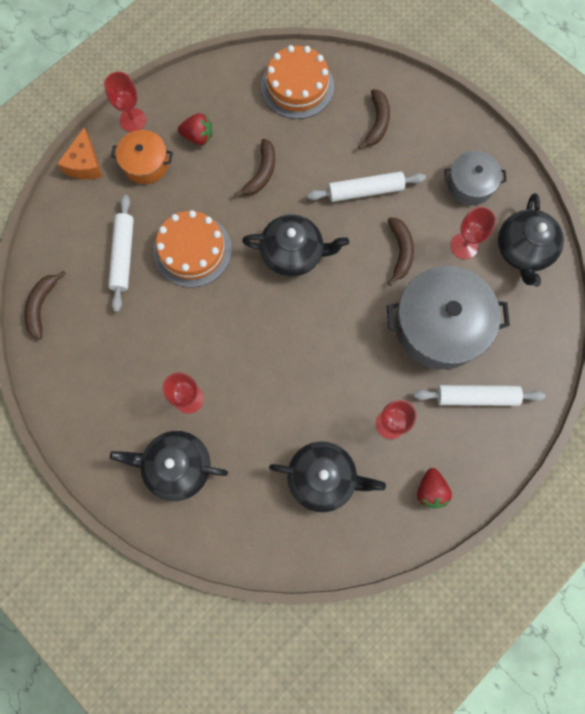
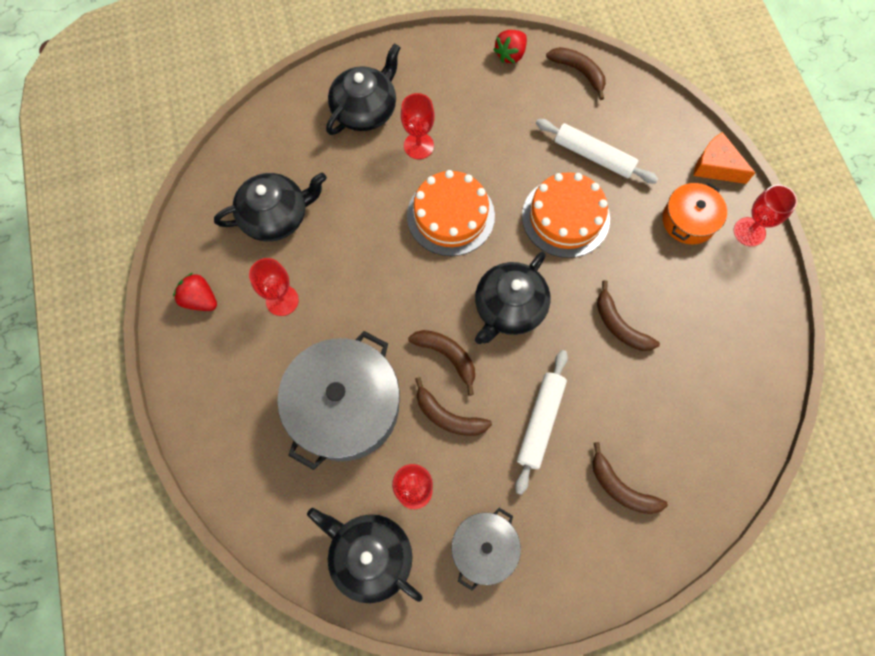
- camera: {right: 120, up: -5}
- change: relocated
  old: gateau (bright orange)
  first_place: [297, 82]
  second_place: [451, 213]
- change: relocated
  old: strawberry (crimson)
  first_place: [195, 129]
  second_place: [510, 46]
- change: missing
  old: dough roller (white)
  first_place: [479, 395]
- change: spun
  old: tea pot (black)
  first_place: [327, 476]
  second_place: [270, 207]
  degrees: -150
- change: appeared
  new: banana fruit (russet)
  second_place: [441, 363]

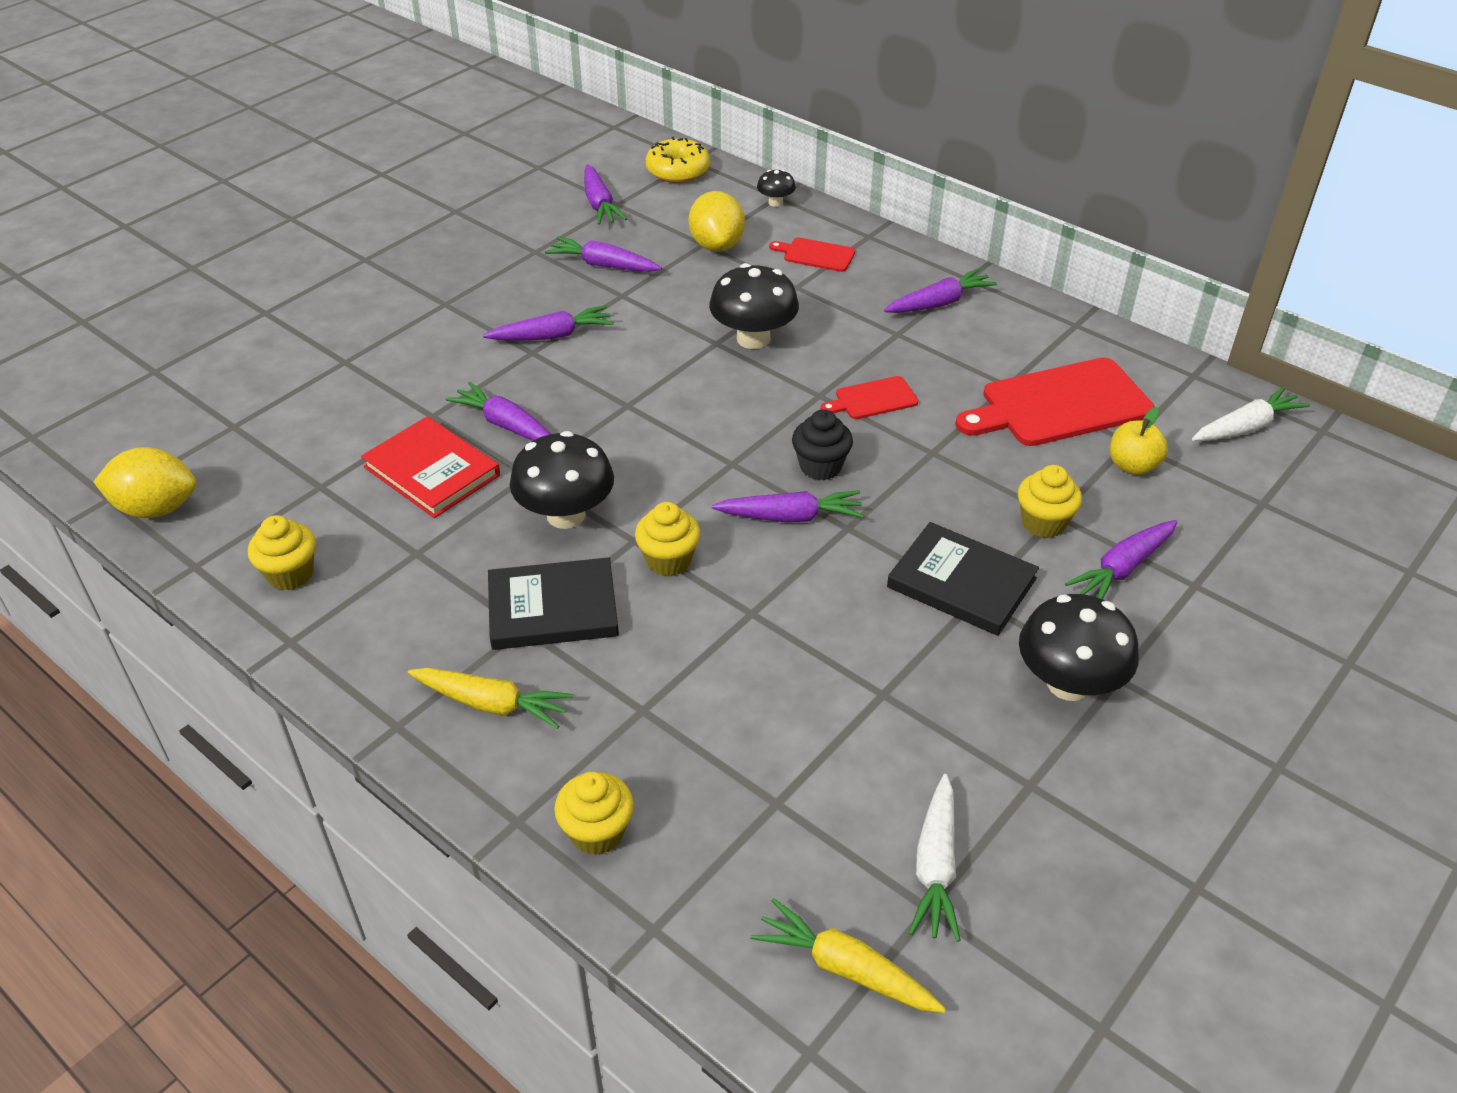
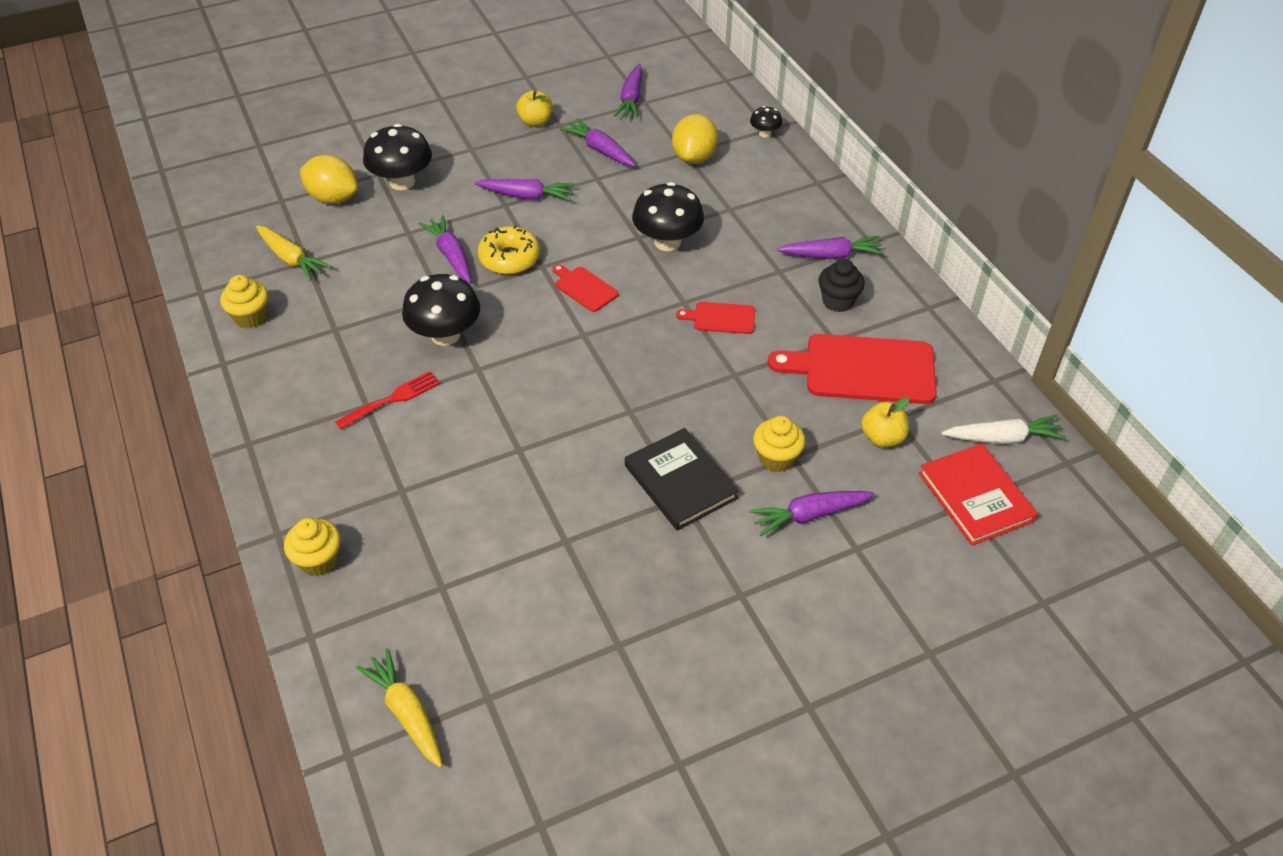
- camera: {right: 25, up: 5}
- change: relocated
  old: glazed donut (yellow)
  first_place: [678, 160]
  second_place: [509, 250]
- change: relocated
  old: cutting board (crimson)
  first_place: [812, 255]
  second_place: [585, 288]
- change: relocated
  old: cupcake (black)
  first_place: [822, 444]
  second_place: [841, 285]
- change: relocated
  old: hardcover (crimson)
  first_place: [430, 467]
  second_place: [978, 495]
- change: relocated
  old: toy lemon (yellow)
  first_place: [145, 482]
  second_place: [329, 179]
- change: missing
  old: root vegetable (purple)
  first_place: [788, 506]
- change: missing
  old: cupcake (yellow)
  first_place: [667, 539]
- change: exchanged
  old: hardcover (black)
  new: fork (crimson)
  first_place: [553, 603]
  second_place: [387, 400]
- change: relocated
  old: mushroom (black)
  first_place: [1079, 647]
  second_place: [397, 157]
- change: relocated
  old: root vegetable (yellow)
  first_place: [490, 698]
  second_place: [294, 253]
- change: missing
  old: root vegetable (white)
  first_place: [935, 858]
- change: appeared
  new: toy apple (yellow)
  second_place: [534, 108]

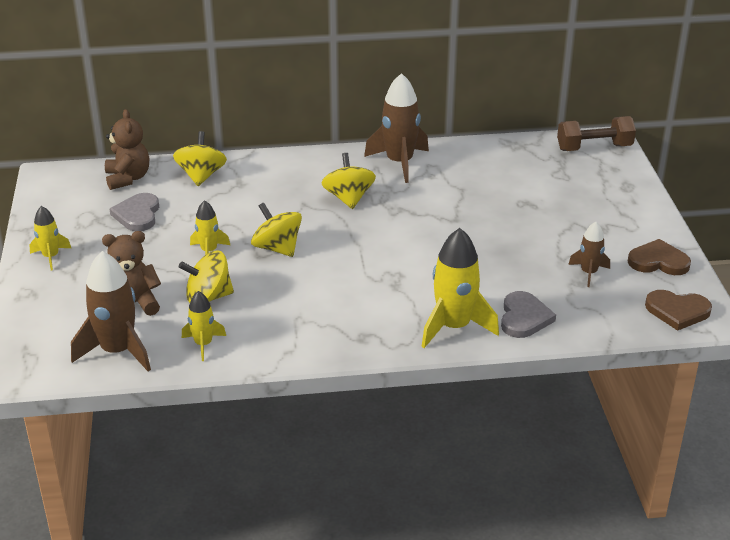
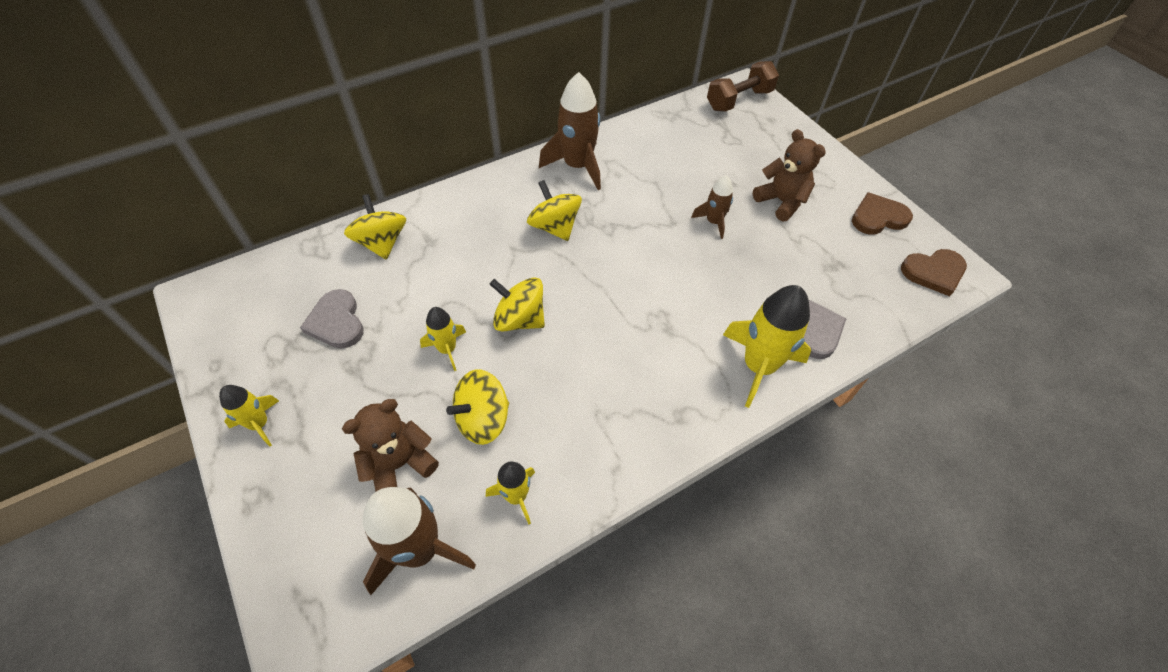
- camera: {right: -25, up: 20}
- change: relocated
  old: teddy bear (russet)
  first_place: [127, 149]
  second_place: [789, 175]
- change: relocated
  old: spaceship (russet)
  first_place: [589, 254]
  second_place: [712, 207]

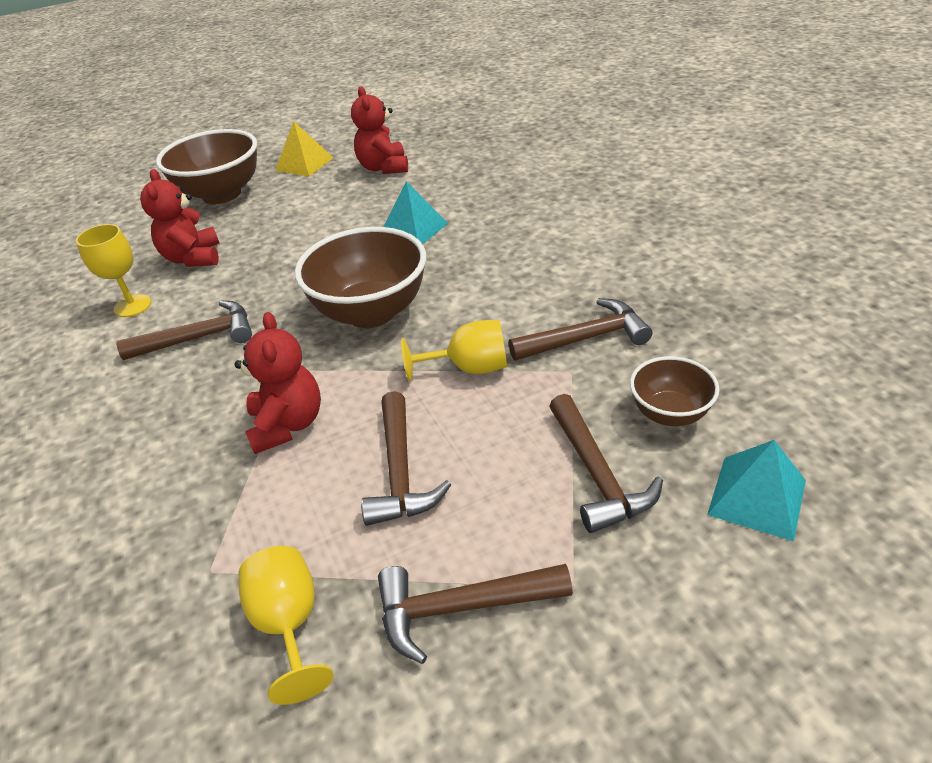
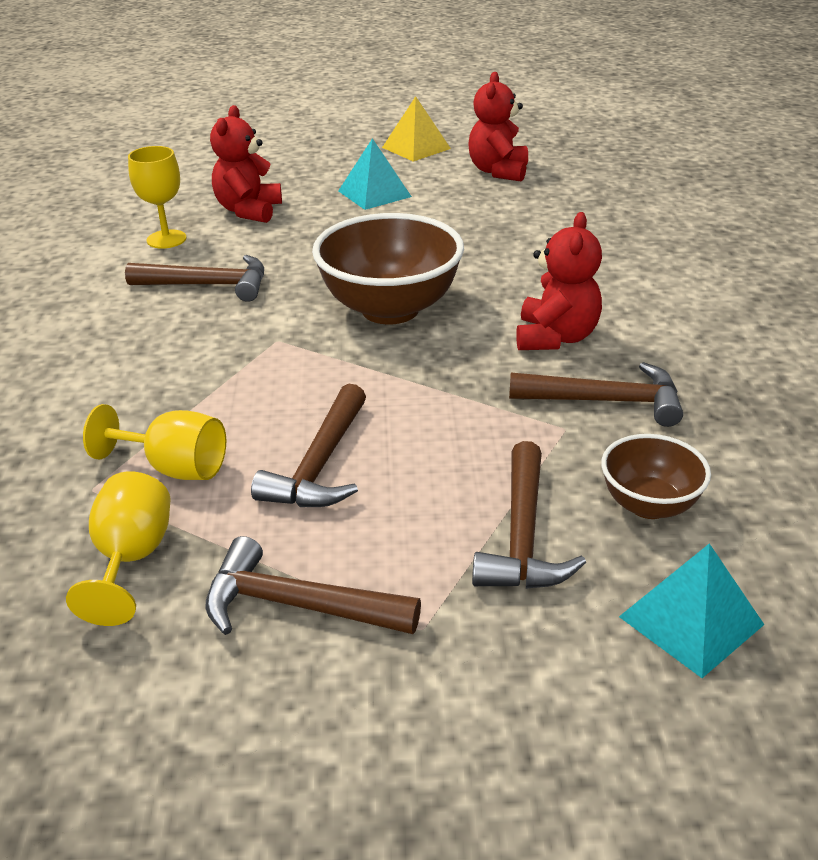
- camera: {right: 20, up: -5}
- change: missing
  old: deep dish (russet)
  first_place: [206, 166]
- change: relocated
  old: pyramid shape (teal)
  first_place: [416, 212]
  second_place: [375, 174]
- change: relocated
  old: teddy bear (crimson)
  first_place: [277, 383]
  second_place: [559, 281]
- change: relocated
  old: chalice (yellow)
  first_place: [454, 351]
  second_place: [154, 442]

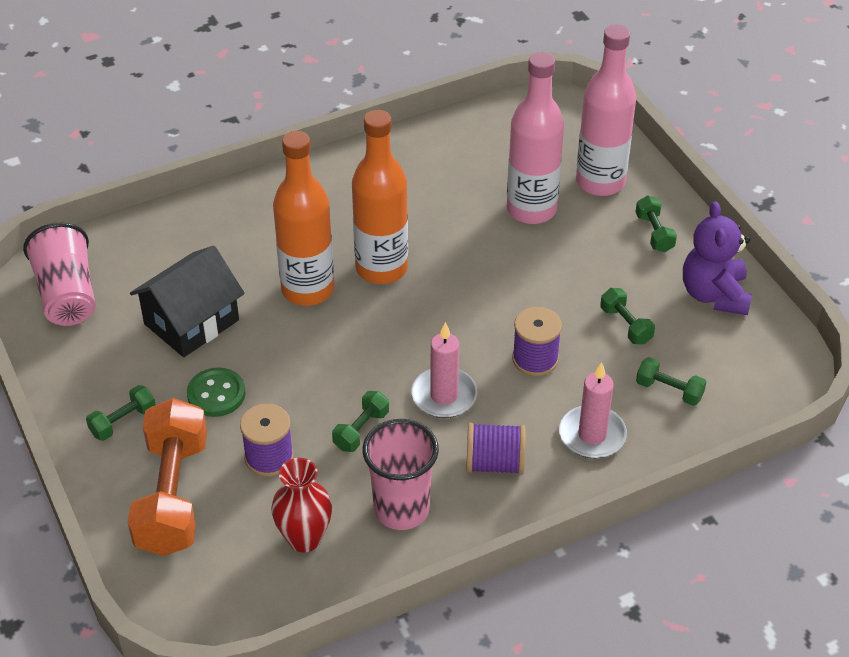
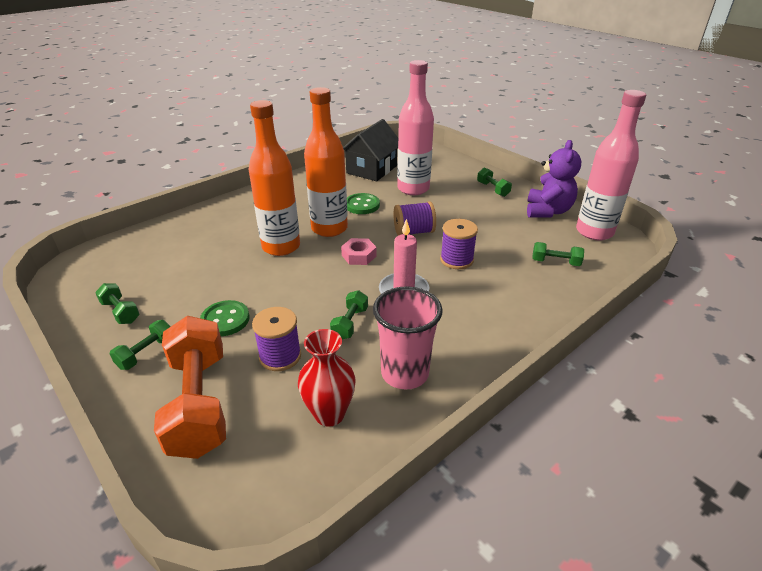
- camera: {right: -15, up: -10}
- change: relocated
  old: drink bottle (rosy)
  first_place: [606, 110]
  second_place: [611, 165]
- change: spun
  old: teddy bear (purple)
  first_place: [717, 258]
  second_place: [554, 179]
  degrees: -150
- change: missing
  old: tumbler (rosy)
  first_place: [59, 274]
- change: relocated
  old: house (black)
  first_place: [187, 301]
  second_place: [370, 150]
- change: relocated
  old: free weight (emerald)
  first_place: [627, 316]
  second_place: [117, 303]
- change: missing
  old: wax candle (rosy)
  first_place: [593, 410]
- change: relocated
  old: spool (purple)
  first_place: [496, 449]
  second_place: [415, 218]
- change: appeared
  new: shirt button (emerald)
  second_place: [363, 203]
- change: appeared
  new: hexagon nut (rosy)
  second_place: [359, 251]

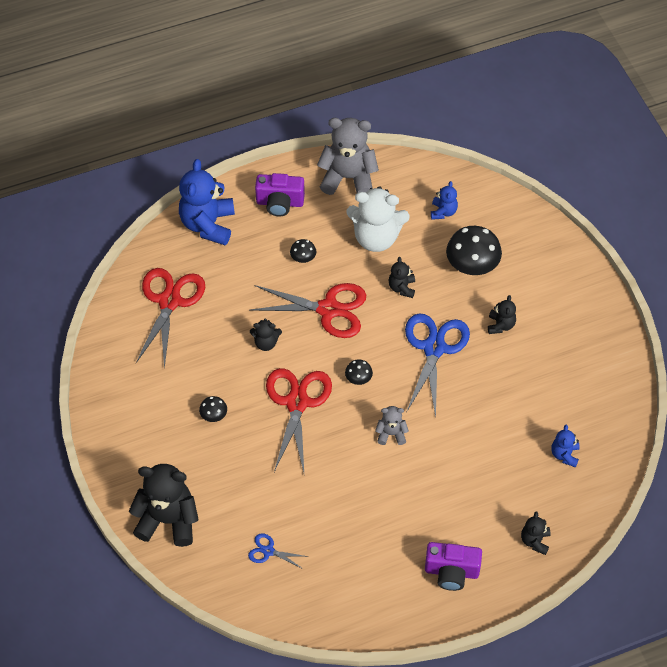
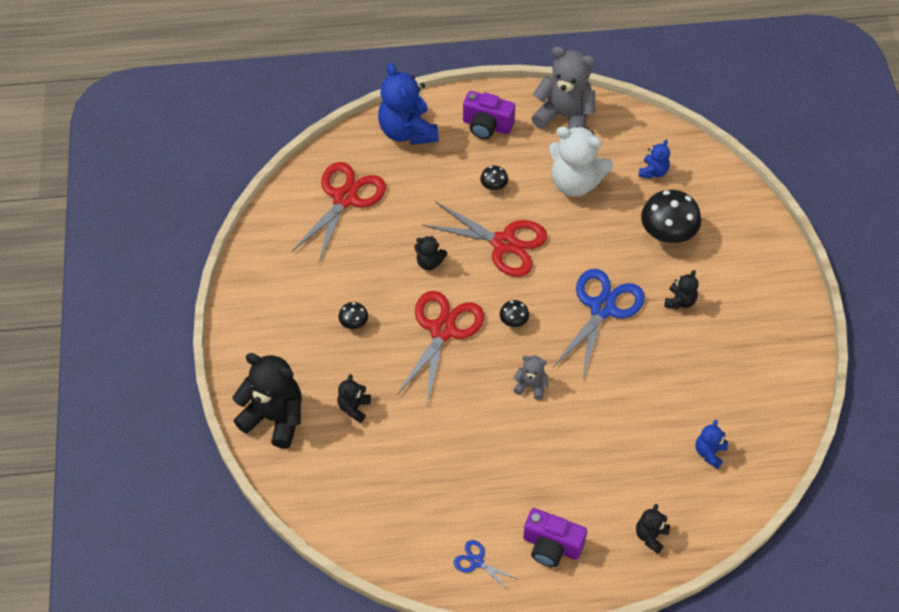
- camera: {right: 15, up: 0}
- change: spun
  old: teddy bear (blue)
  first_place: [207, 202]
  second_place: [408, 104]
  degrees: -45
- change: relocated
  old: teddy bear (black)
  first_place: [401, 277]
  second_place: [354, 398]
- change: relocated
  old: pair of scissors (blue)
  first_place: [278, 551]
  second_place: [486, 565]

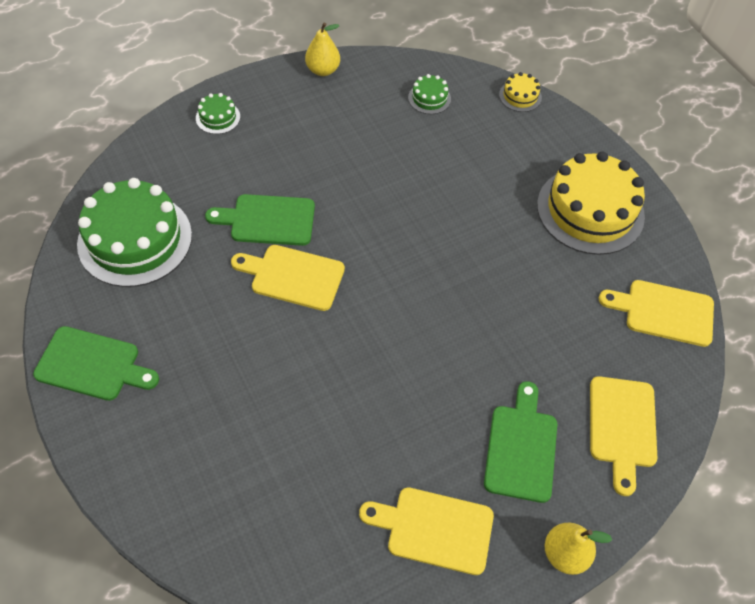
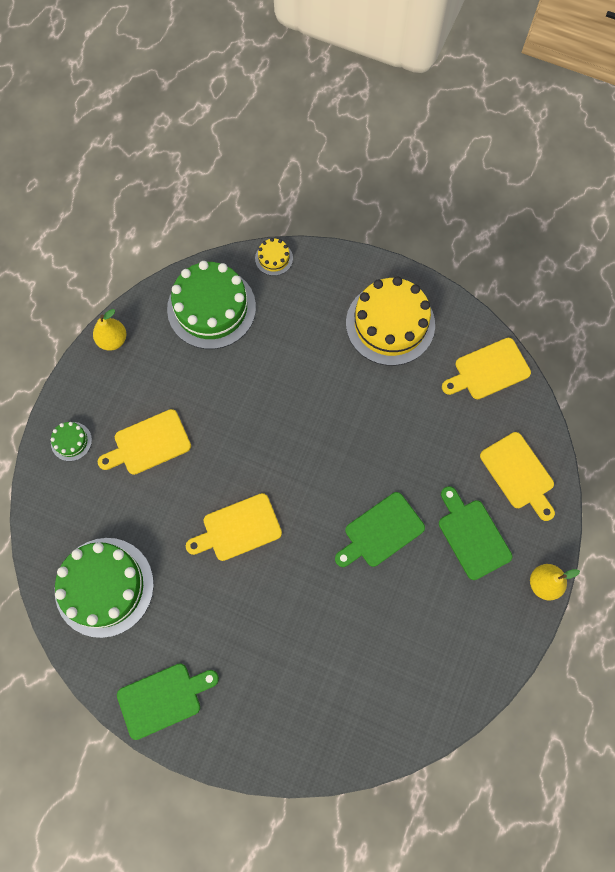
- camera: {right: -35, up: 15}
- change: size
  old: gateau (emerald)
  first_place: [429, 94]
  second_place: [211, 305]
  factor: 2.29
- change: relocated
  old: cutting board (emerald)
  first_place: [260, 220]
  second_place: [380, 529]
- change: relocated
  old: cutting board (yellow)
  first_place: [426, 531]
  second_place: [144, 442]

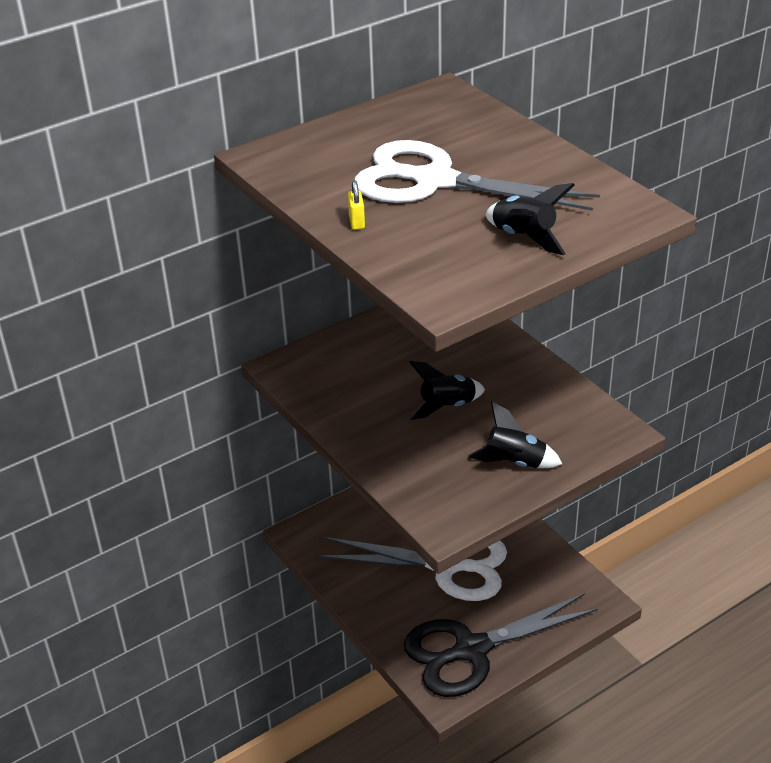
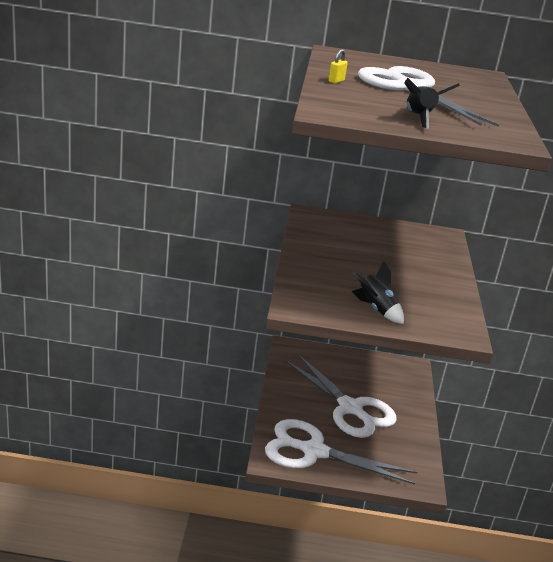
- camera: {right: 35, up: -10}
- change: missing
  old: spaceship (black)
  first_place: [447, 390]
- change: colour
  old: pair of scissors (black)
  new: pair of scissors (white)
  first_place: [501, 645]
  second_place: [341, 452]

